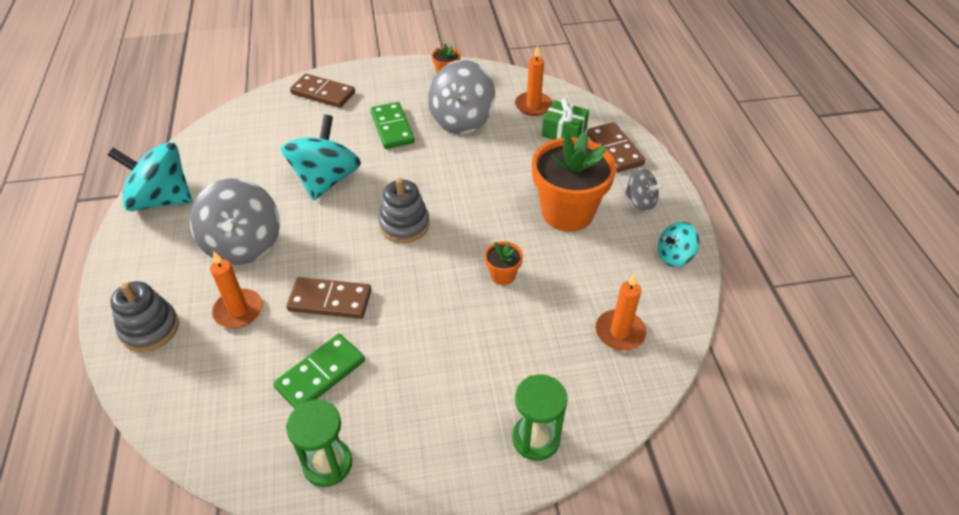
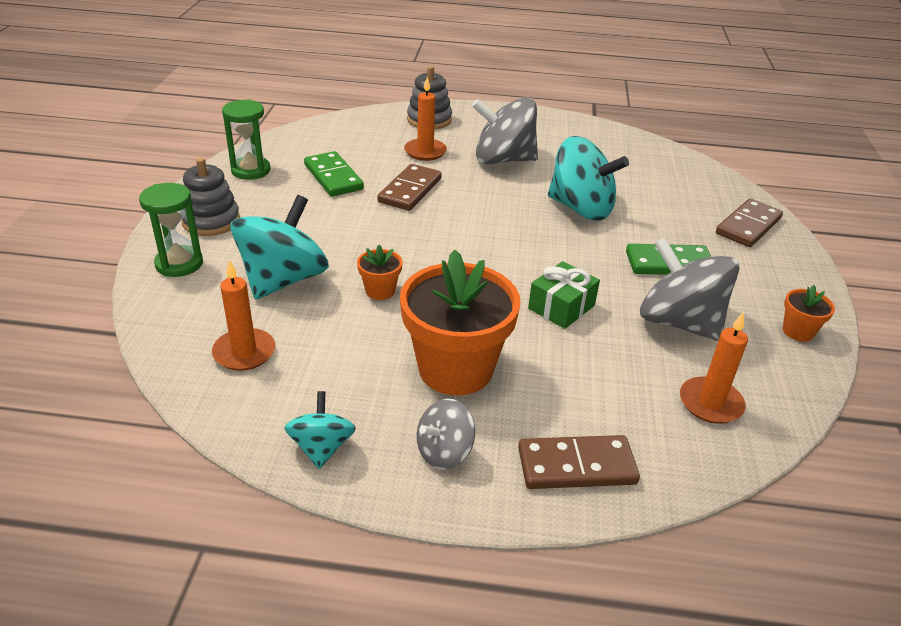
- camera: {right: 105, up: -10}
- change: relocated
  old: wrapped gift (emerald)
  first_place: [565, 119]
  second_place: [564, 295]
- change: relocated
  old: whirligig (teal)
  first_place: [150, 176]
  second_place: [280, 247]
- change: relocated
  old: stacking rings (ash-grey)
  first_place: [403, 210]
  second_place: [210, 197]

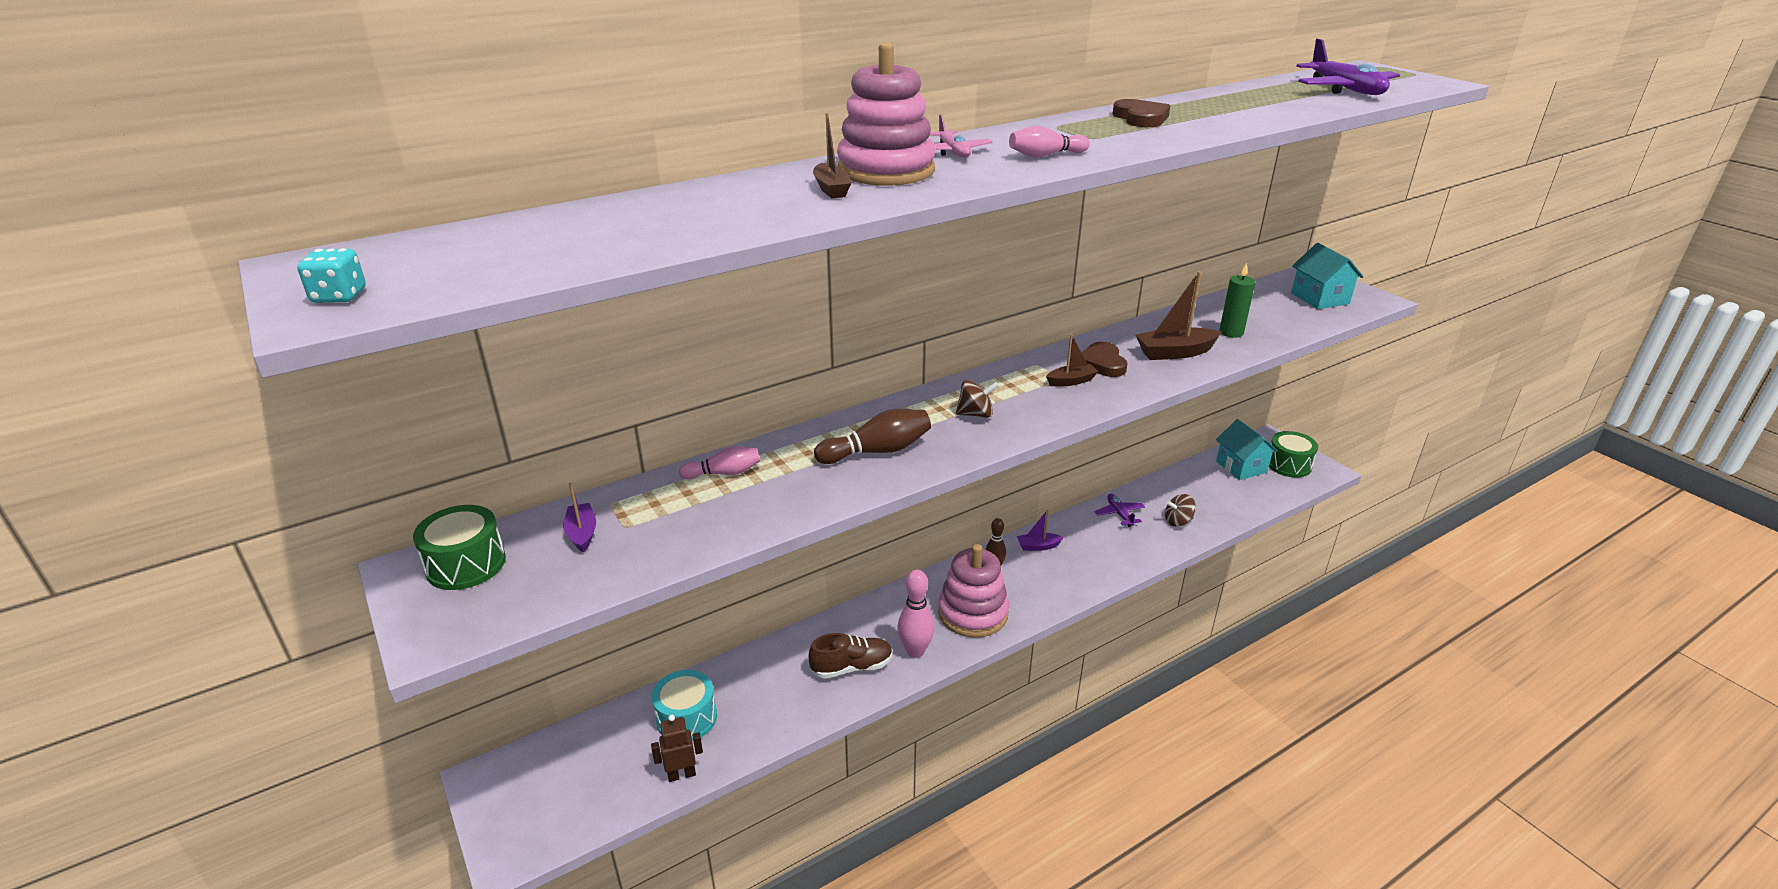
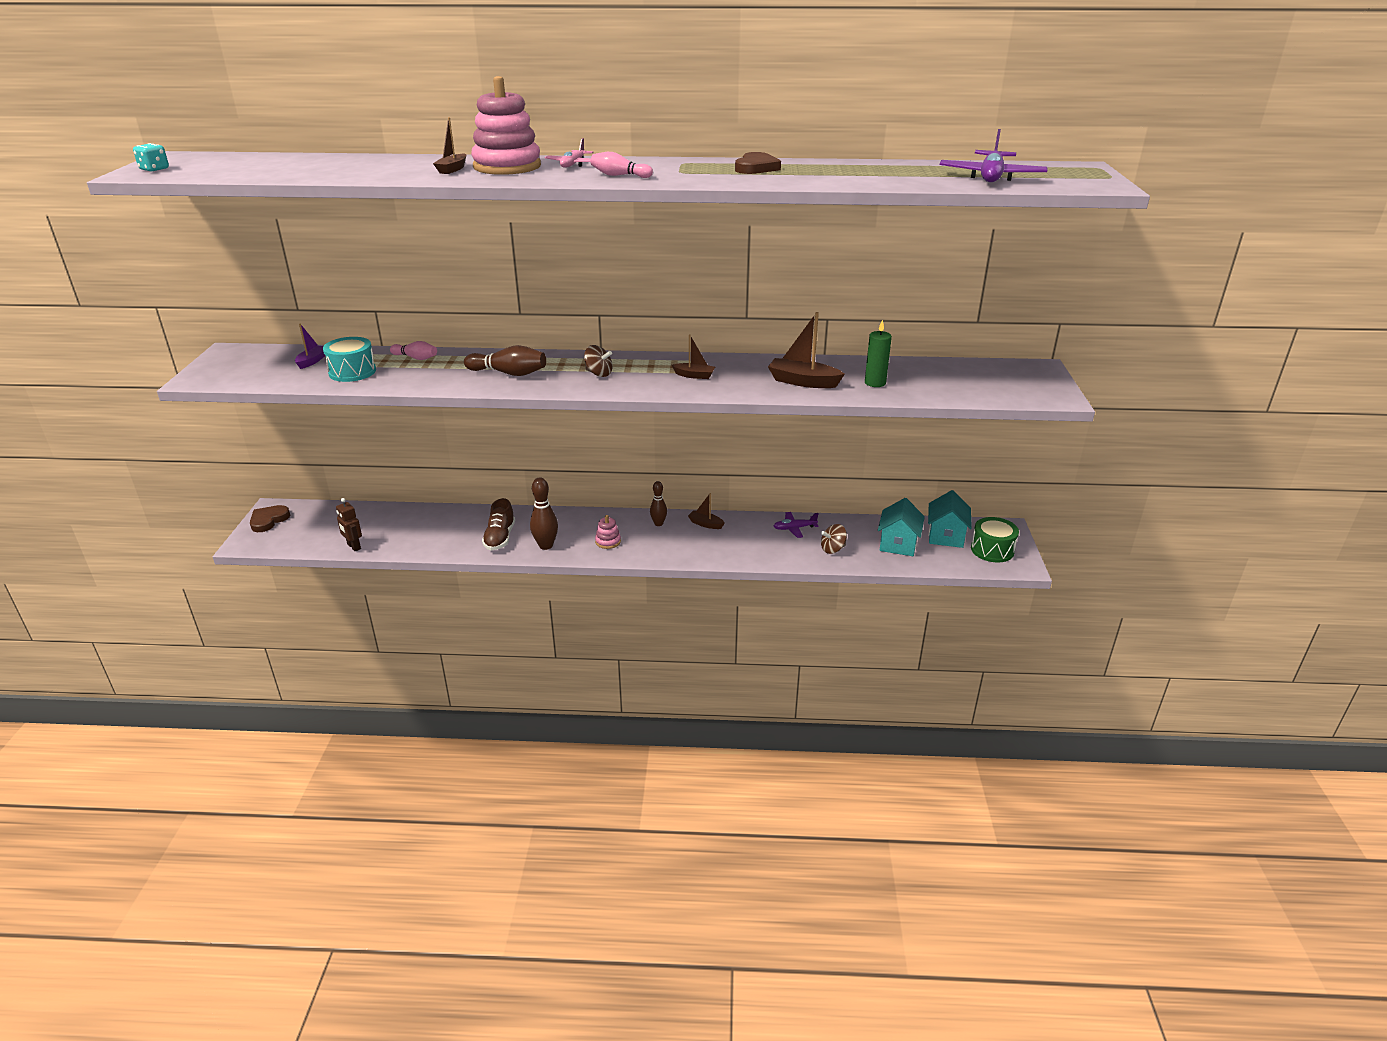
- camera: {right: 35, up: 0}
- change: relocated
  old: house (teal)
  first_place: [1327, 276]
  second_place: [901, 527]
- change: relocated
  old: love heart (russet)
  first_place: [1104, 359]
  second_place: [270, 518]
- change: spun
  old: aeroplane (purple)
  first_place: [1120, 510]
  second_place: [796, 525]
  degrees: -120
- change: spun
  old: whirligig (russet)
  first_place: [1180, 510]
  second_place: [834, 539]
  degrees: -45
- change: missing
  old: toy drum (emerald)
  first_place: [459, 547]
- change: colour
  old: boat (purple)
  new: boat (russet)
  first_place: [1040, 530]
  second_place: [706, 511]
- change: size
  old: stacking rings (rosy)
  first_place: [973, 591]
  second_place: [608, 532]
  factor: 0.46
- change: colour
  old: skittle (rosy)
  new: skittle (russet)
  first_place: [916, 614]
  second_place: [544, 513]
- change: spun
  old: shoe (russet)
  first_place: [851, 656]
  second_place: [498, 524]
  degrees: 75
- change: relocated
  old: toy drum (teal)
  first_place: [684, 705]
  second_place: [349, 359]
- change: spun
  old: robot figure (russet)
  first_place: [677, 748]
  second_place: [349, 525]
  degrees: -150

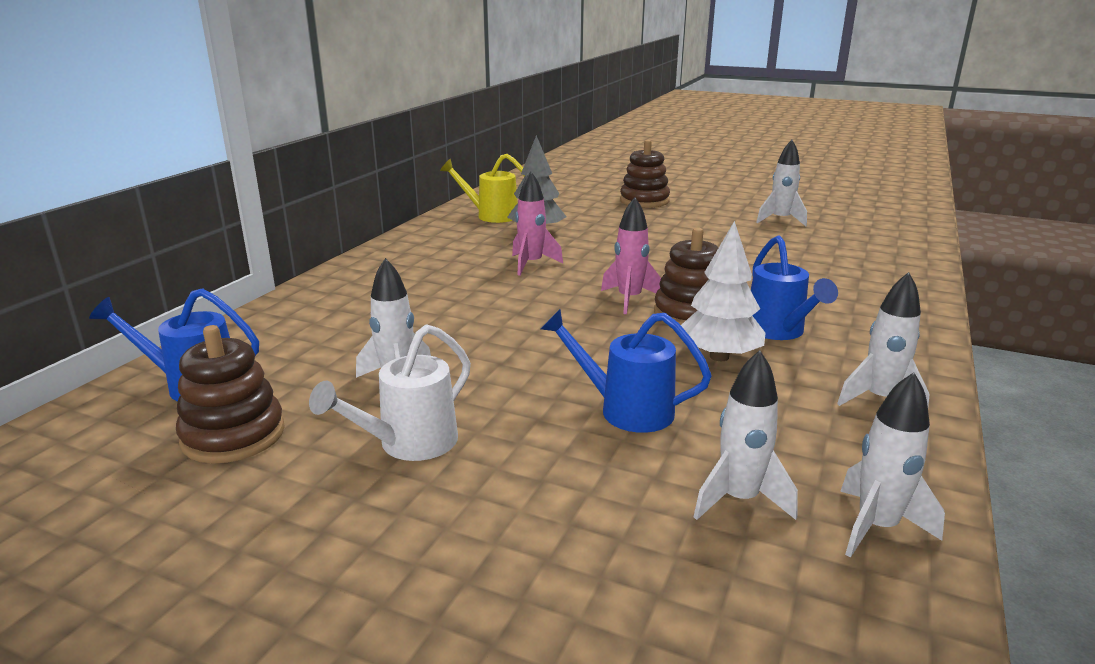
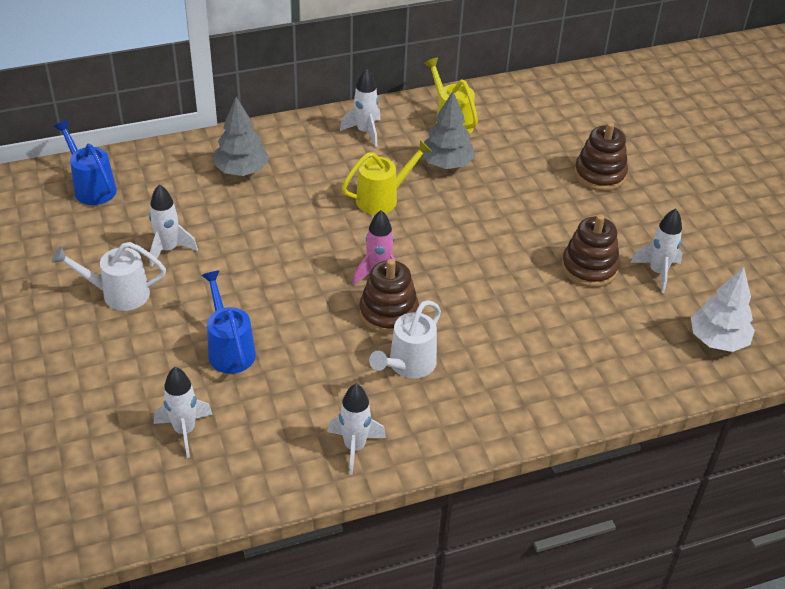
- camera: {right: 45, up: 20}
- change: exchanged
  old: spaceship (rosy)
  new: sprinkling can (yellow)
  first_place: [537, 223]
  second_place: [387, 177]
- change: relocated
  old: tree (white)
  first_place: [723, 291]
  second_place: [723, 309]
- change: colour
  old: sprinkling can (blue)
  new: sprinkling can (white)
  first_place: [794, 287]
  second_place: [405, 339]
- change: relocated
  old: stacking rings (russet)
  first_place: [230, 394]
  second_place: [590, 250]
- change: relocated
  old: spaceship (white)
  first_place: [892, 465]
  second_place: [360, 107]
- change: appeared
  new: tree (ash-grey)
  second_place: [241, 136]

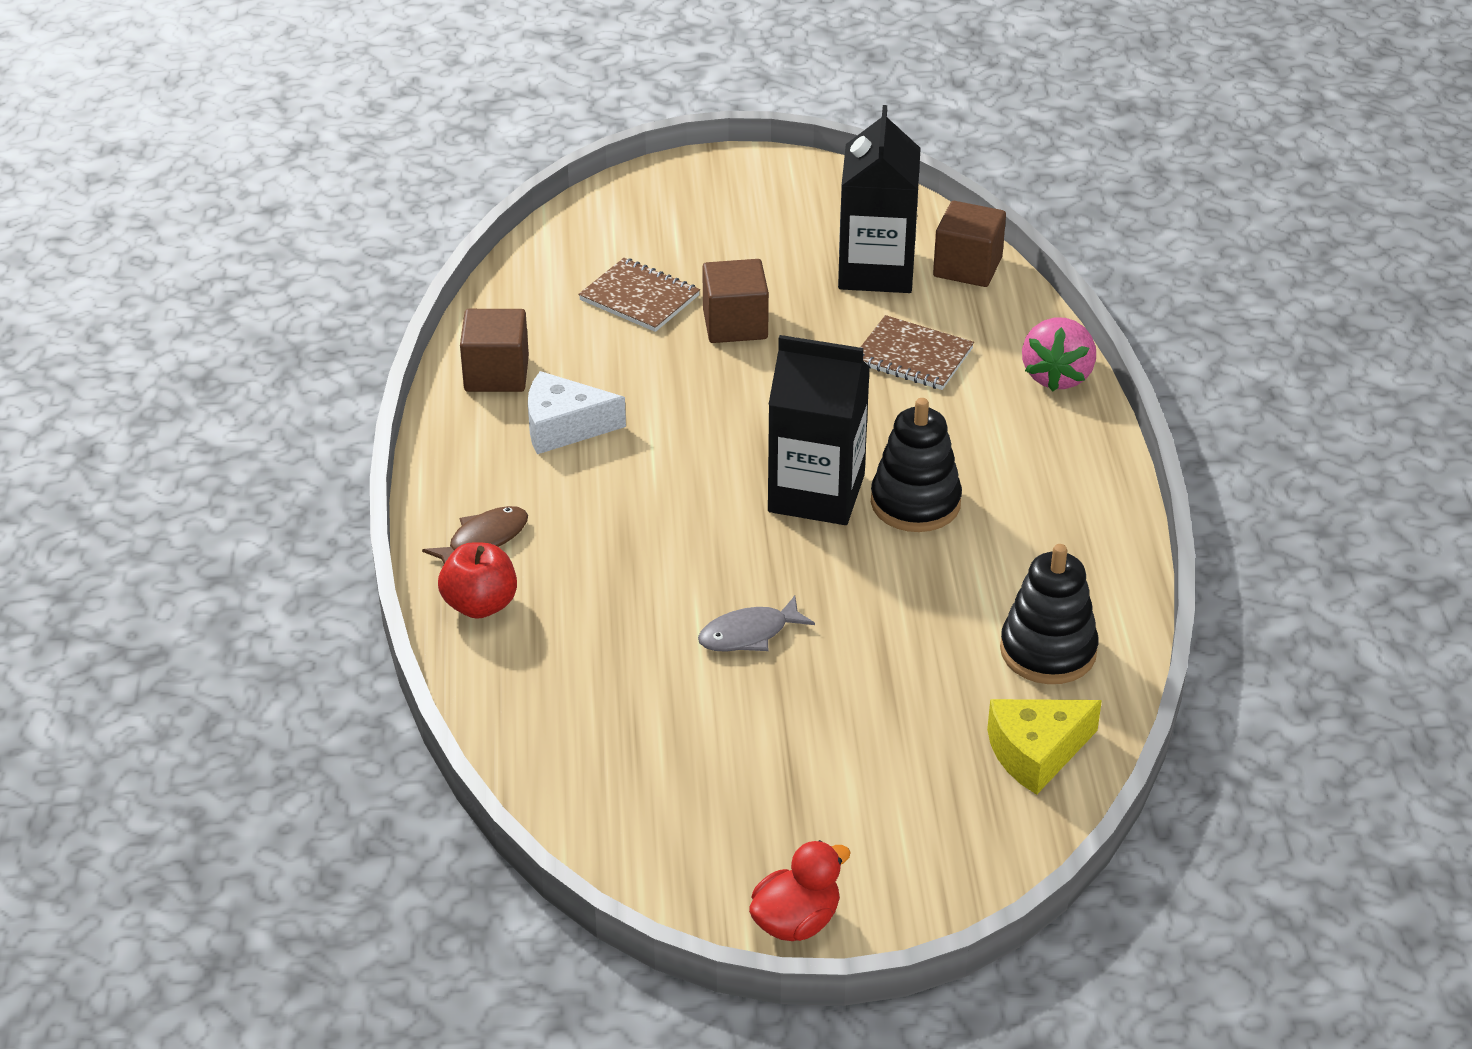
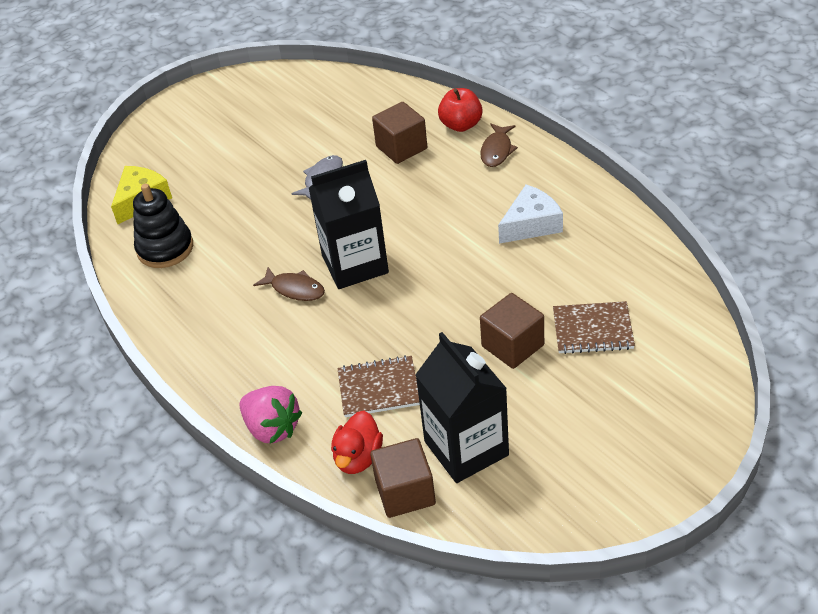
- camera: {right: 150, up: 5}
- change: relocated
  old: cube (russet)
  first_place: [494, 350]
  second_place: [399, 133]
- change: spun
  old: strawberry (rosy)
  first_place: [1059, 354]
  second_place: [271, 415]
  degrees: 150
- change: exchanged
  old: stacking rings (black)
  new: toy fish (russet)
  first_place: [916, 465]
  second_place: [289, 284]
- change: relocated
  old: rubber duck (crimson)
  first_place: [800, 890]
  second_place: [357, 442]

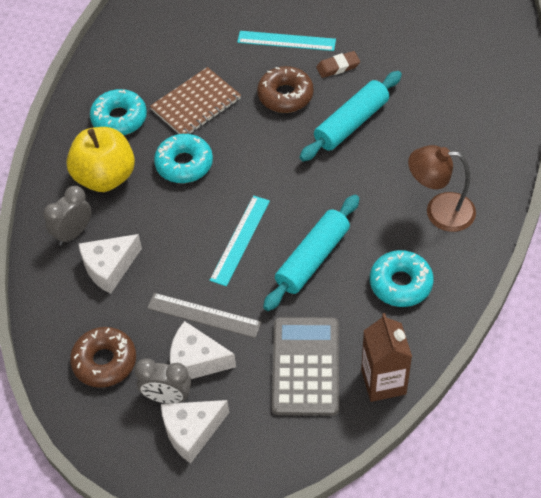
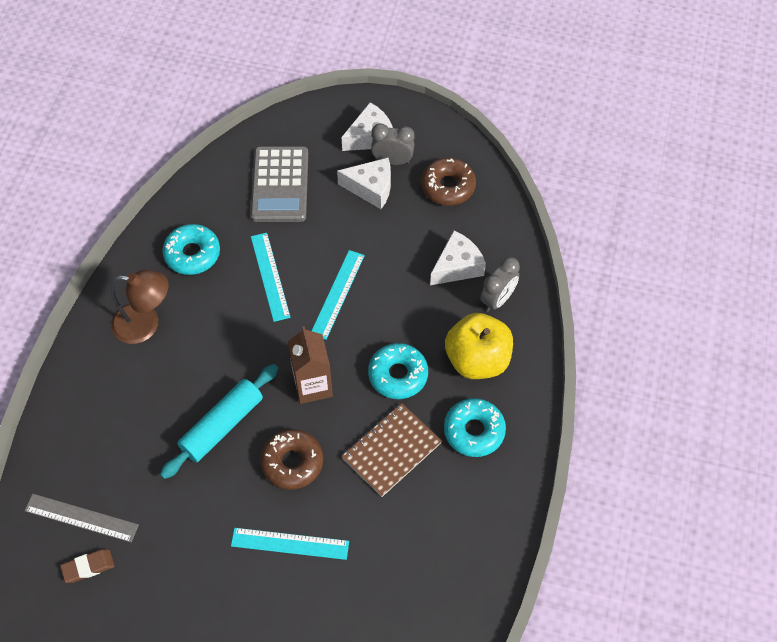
- camera: {right: 175, up: 5}
- change: relocated
  old: eraser (russet)
  first_place: [338, 64]
  second_place: [87, 566]
- change: exchanged
  old: dough roller (teal)
  new: measuring stick (teal)
  first_place: [311, 253]
  second_place: [271, 277]
- change: relocated
  old: measuring stick (ash-grey)
  first_place: [204, 315]
  second_place: [82, 518]
- change: relocated
  old: milk carton (russet)
  first_place: [386, 357]
  second_place: [310, 365]

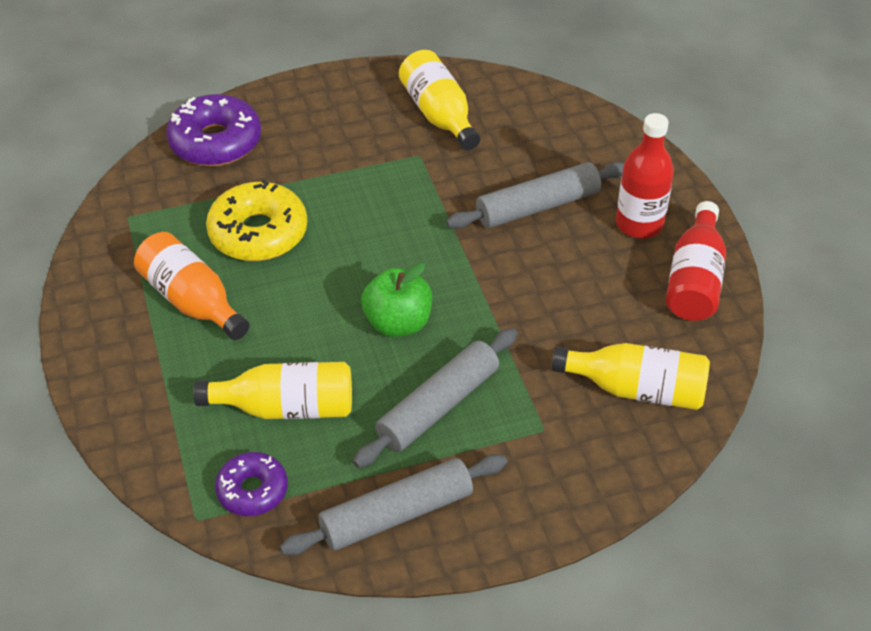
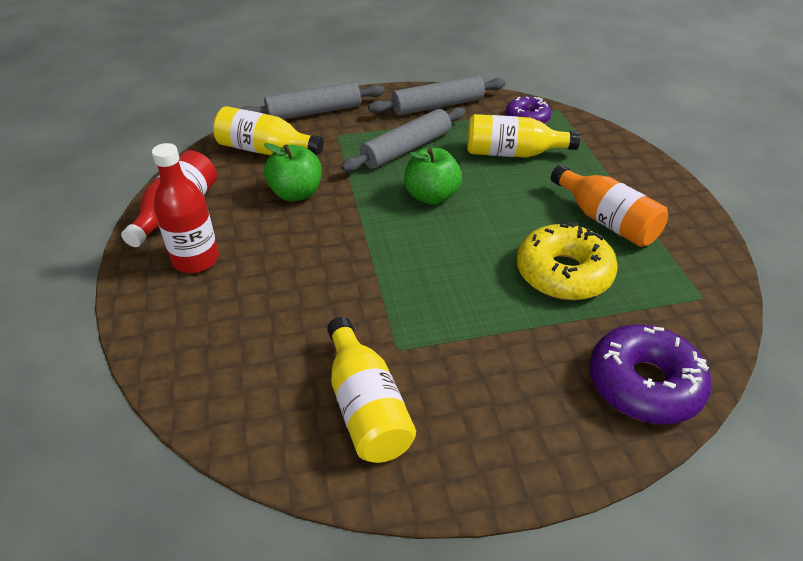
- camera: {right: -175, up: -5}
- change: relocated
  old: dough roller (ash-grey)
  first_place: [535, 195]
  second_place: [313, 101]
- change: appeared
  new: toy apple (emerald)
  second_place: [293, 172]

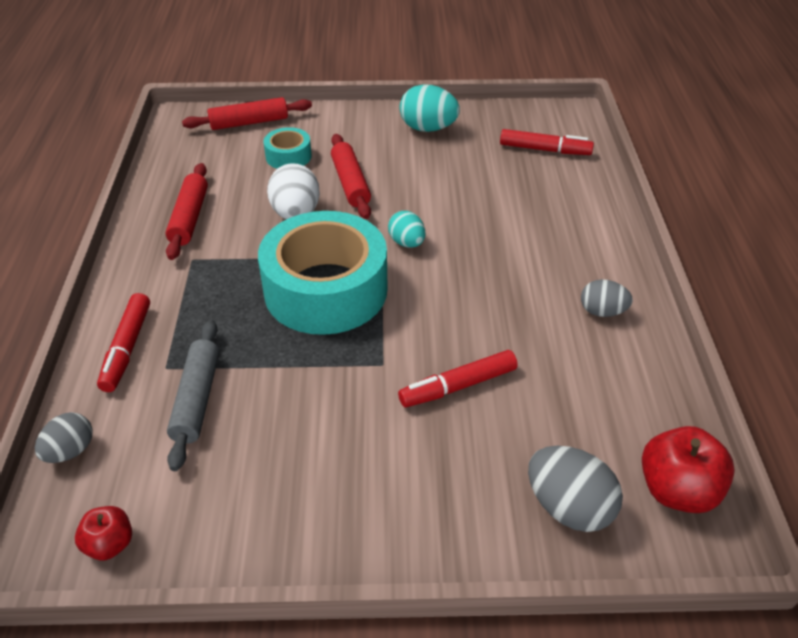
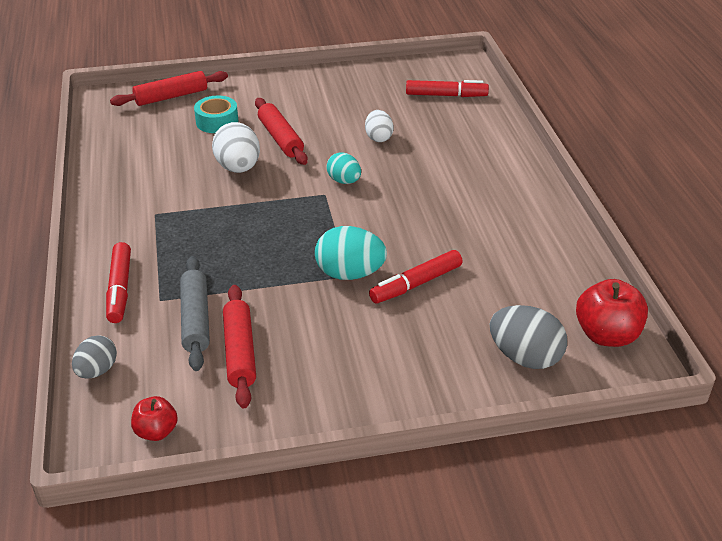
- camera: {right: -10, up: -5}
- change: relocated
  old: toy egg (teal)
  first_place: [430, 108]
  second_place: [351, 253]
- change: relocated
  old: dough roller (crimson)
  first_place: [186, 211]
  second_place: [239, 346]
- change: missing
  old: roll of tape (teal)
  first_place: [323, 273]
- change: missing
  old: toy egg (ash-grey)
  first_place: [607, 298]
- change: appeared
  new: toy egg (white)
  second_place: [379, 126]

